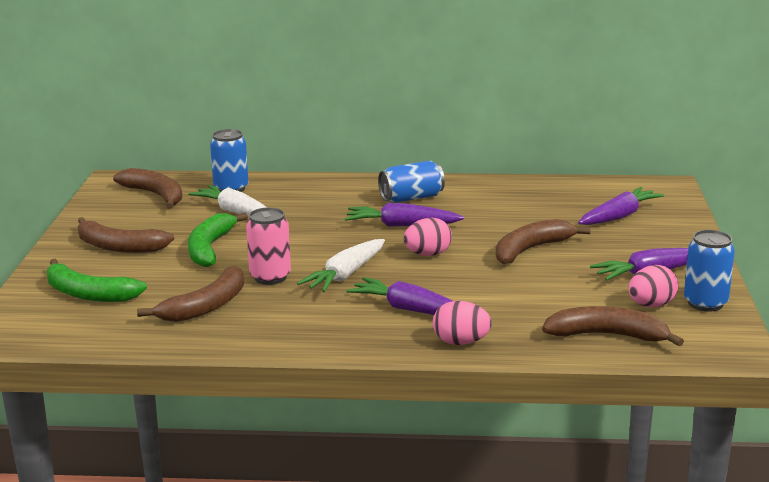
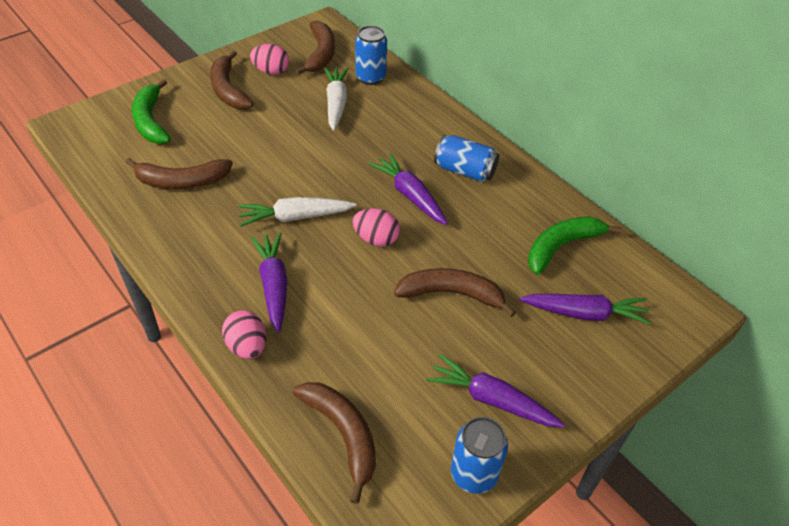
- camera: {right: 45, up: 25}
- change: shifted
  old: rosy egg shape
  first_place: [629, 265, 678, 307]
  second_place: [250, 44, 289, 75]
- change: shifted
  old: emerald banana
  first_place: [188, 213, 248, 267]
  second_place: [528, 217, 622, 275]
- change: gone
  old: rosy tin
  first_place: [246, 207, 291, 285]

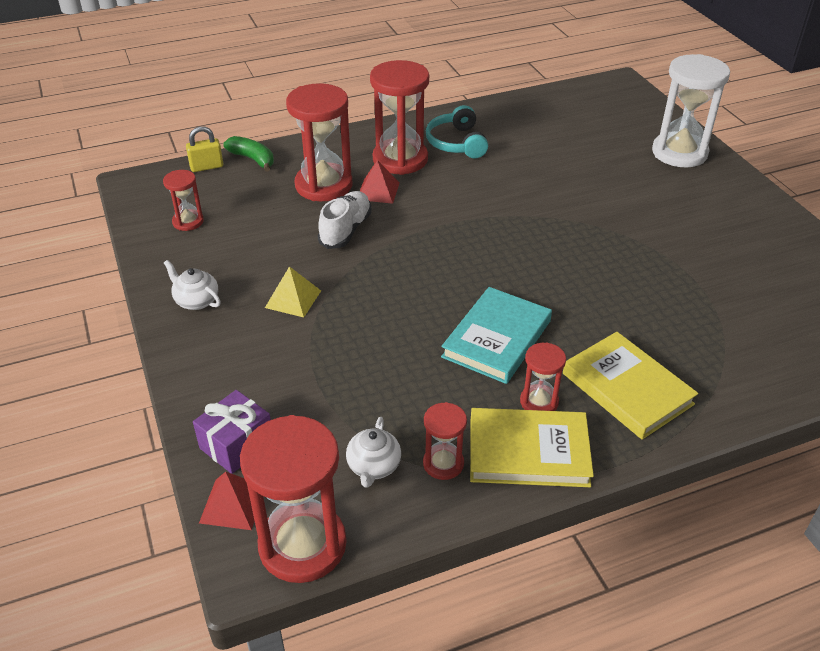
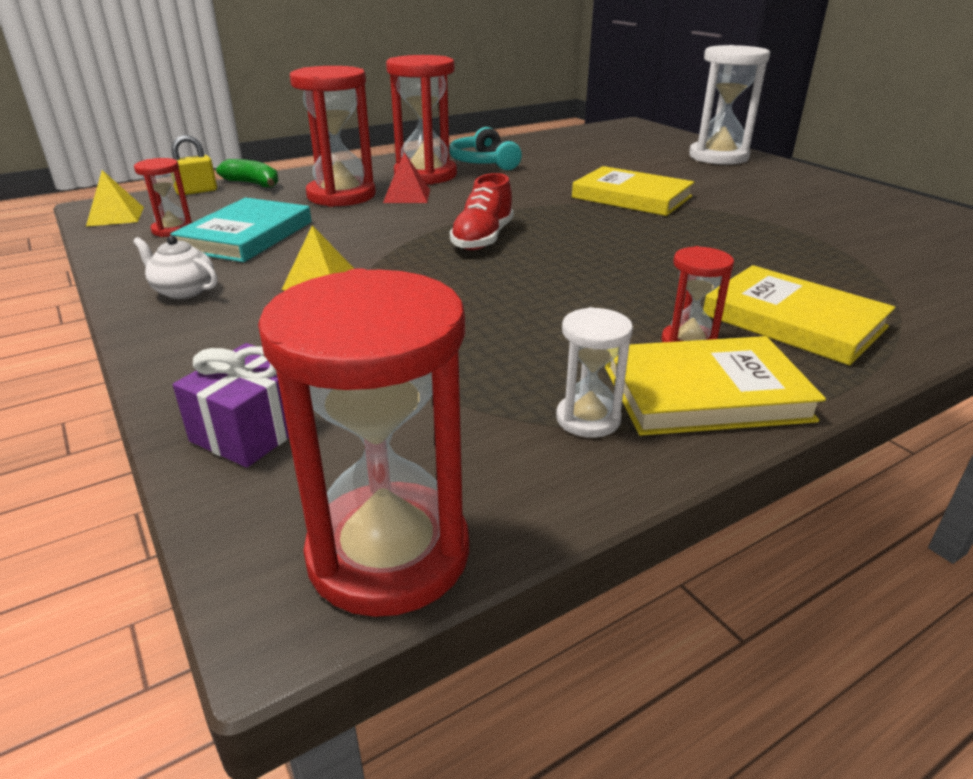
- camera: {right: -10, up: -10}
- change: new
  new: bright yellow solid pyramid
  second_place: [86, 170, 144, 227]
- change: shifted
  old: aqua hardcover
  first_place: [441, 287, 552, 384]
  second_place: [170, 198, 311, 262]
- change: new
  new: scarlet sneaker
  second_place: [450, 173, 514, 250]
- change: repainted
  old: scarlet sandglass
  new: snow-white sandglass
  first_place: [423, 402, 467, 480]
  second_place: [556, 307, 633, 438]
- change: new
  new: bright yellow hardcover
  second_place: [572, 166, 694, 216]
- change: gone
  old: scarlet solid pyramid
  first_place: [199, 472, 254, 530]
- change: gone
  old: snow-white sneaker
  first_place: [318, 191, 372, 249]
- change: gone
  old: snow-white teapot
  first_place: [346, 417, 401, 488]

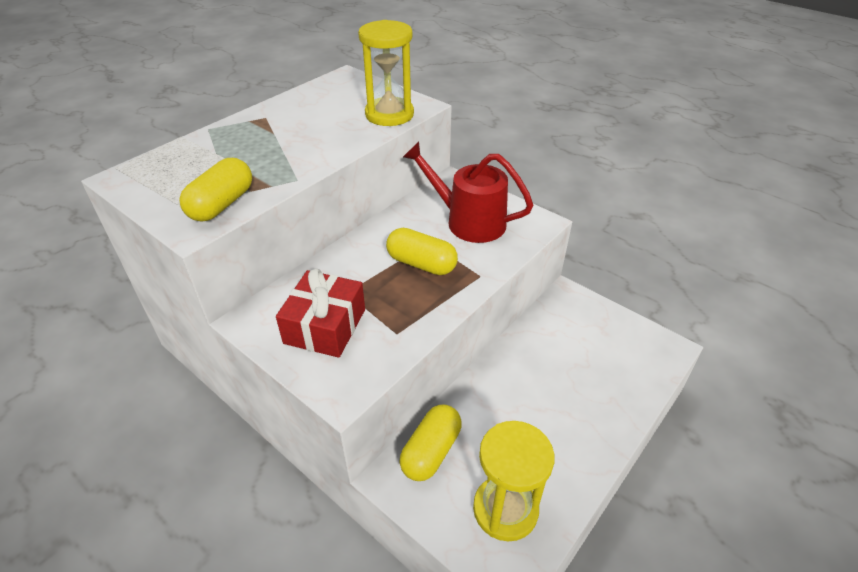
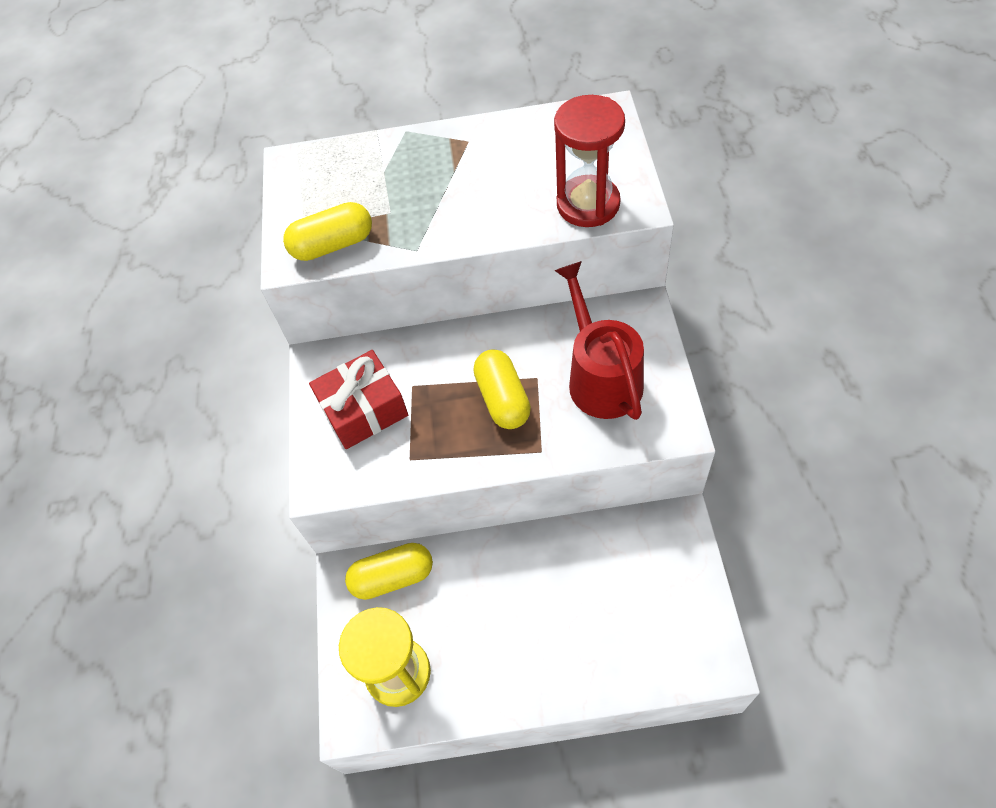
- camera: {right: 50, up: 15}
- change: repainted
  old: bright yellow sandglass
  new: scarlet sandglass
  first_place: [358, 20, 414, 126]
  second_place: [554, 95, 625, 227]

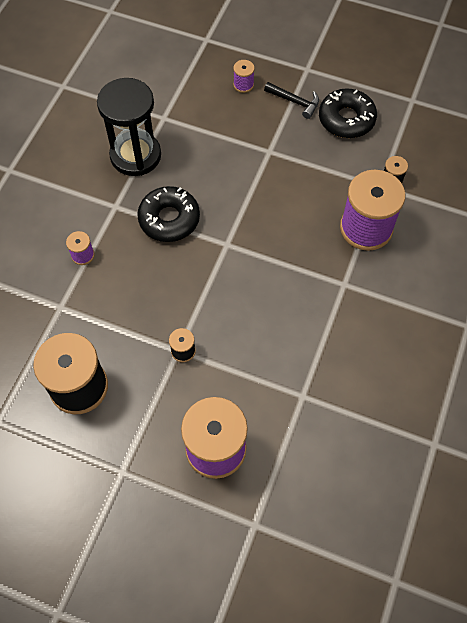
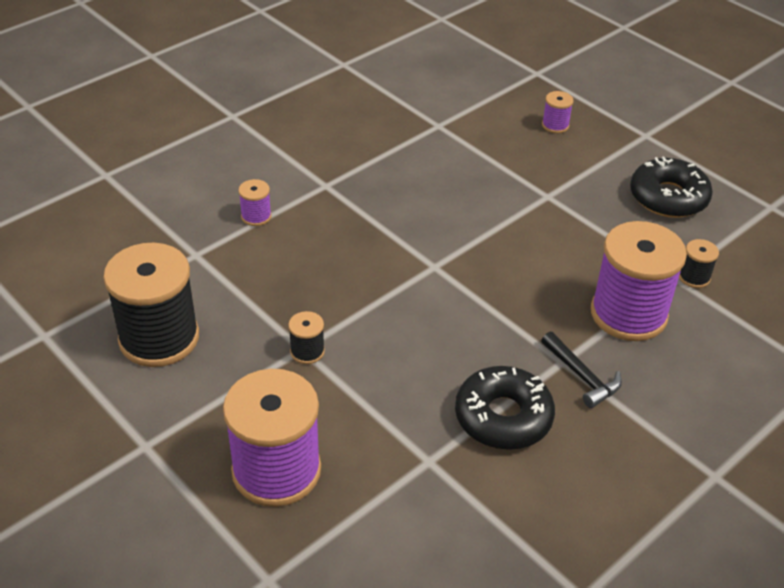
- camera: {right: 25, up: -20}
- change: shifted
  old: jet-black doughnut
  first_place: [137, 186, 200, 242]
  second_place: [455, 366, 555, 450]
- change: shifted
  old: jet-black carpenter's hammer
  first_place: [264, 82, 319, 119]
  second_place: [541, 332, 622, 408]
- change: gone
  old: jet-black sandglass
  first_place: [97, 78, 161, 176]

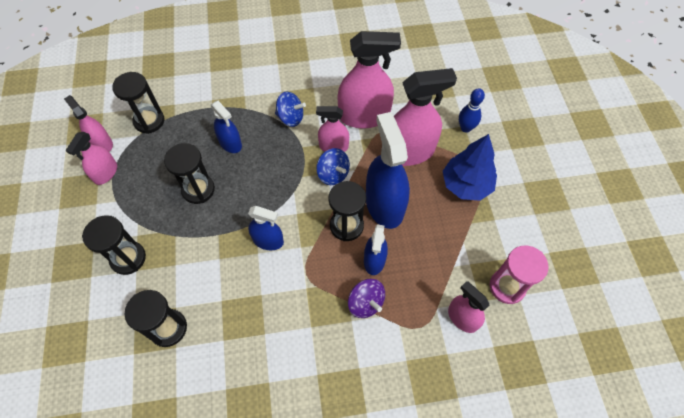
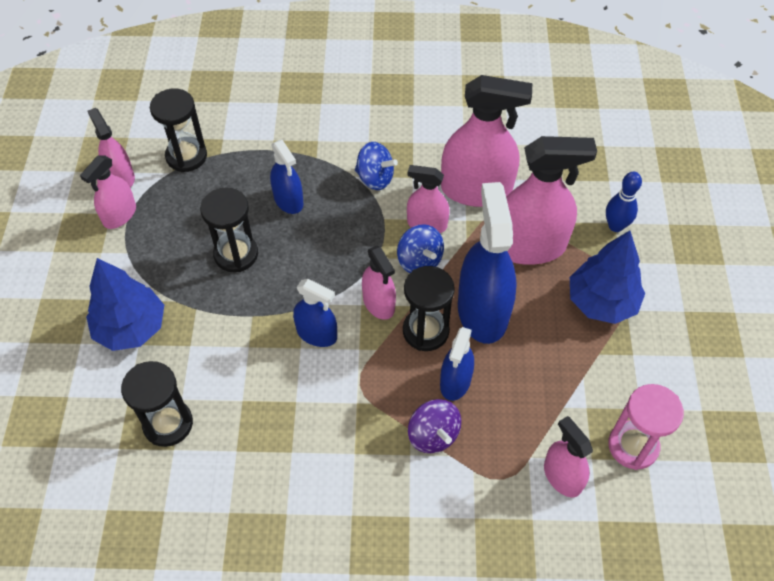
- camera: {right: 10, up: -5}
- change: swapped
  old: jet-black sandglass
  new: royal blue fir tree
  first_place: [82, 215, 146, 275]
  second_place: [86, 258, 164, 351]
- change: new
  new: rosy spray bottle
  second_place: [362, 245, 396, 320]

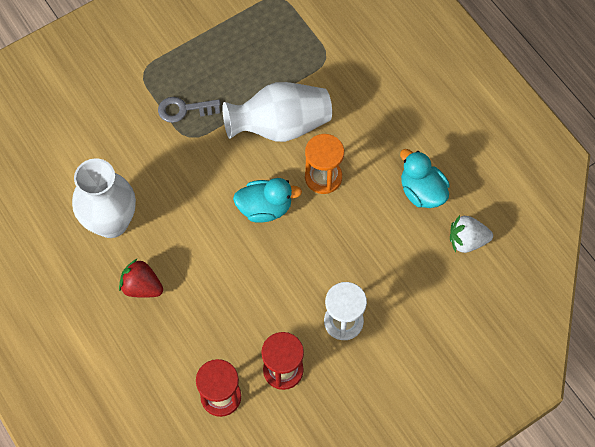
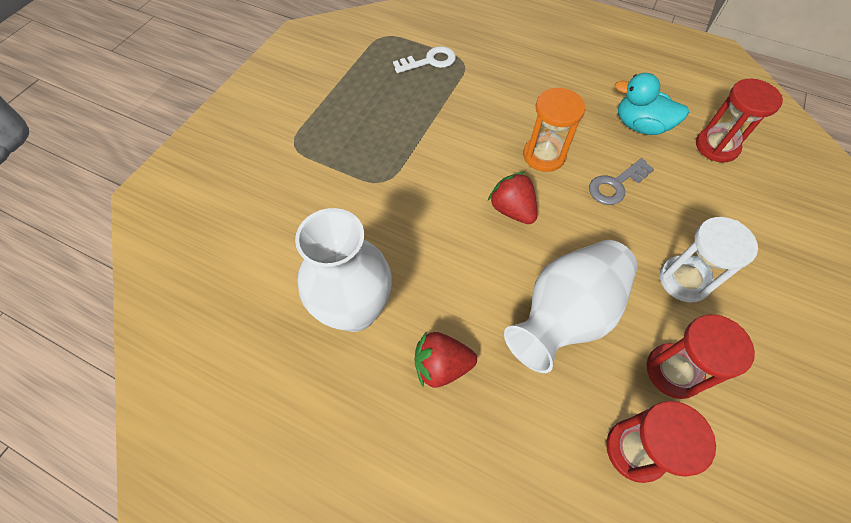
- camera: {right: -30, up: -5}
- change: new
  new: snow-white door key
  second_place: [393, 46, 456, 73]
- change: swapped
  old: aqua toy duck
  new: scarlet strawberry
  first_place: [233, 178, 302, 222]
  second_place: [488, 172, 538, 224]
- change: shifted
  old: snow-white tall vase
  first_place: [223, 82, 332, 142]
  second_place: [504, 240, 637, 373]
- change: shifted
  old: grey door key
  first_place: [158, 97, 221, 123]
  second_place: [589, 158, 654, 205]
- change: swapped
  old: snow-white strawberry
  new: scarlet sandglass
  first_place: [450, 215, 493, 253]
  second_place: [696, 79, 783, 163]

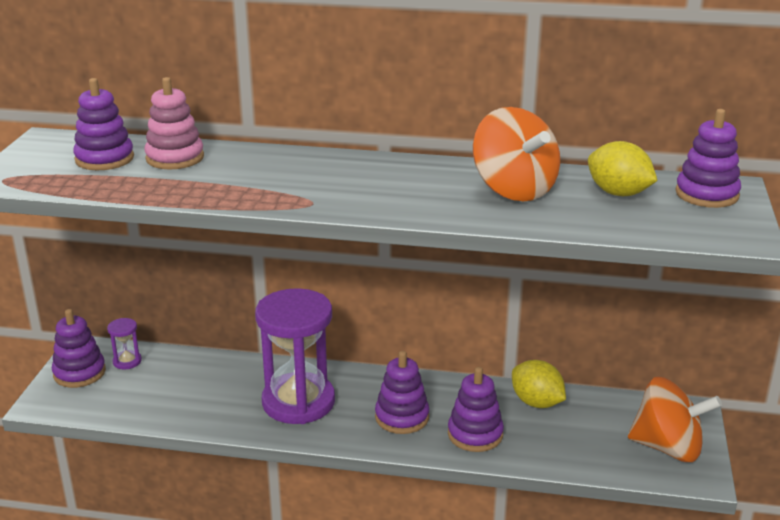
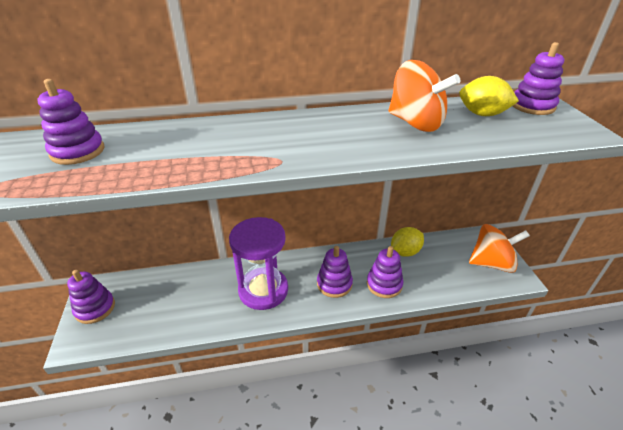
- camera: {right: -20, up: 10}
- change: rotated
  old: bright yellow citrus fruit
  first_place: [512, 360, 566, 408]
  second_place: [391, 227, 424, 257]
  degrees: -60
- change: gone
  old: purple sandglass
  first_place: [107, 318, 142, 369]
- change: gone
  old: rosy stacking rings
  first_place: [144, 77, 204, 169]

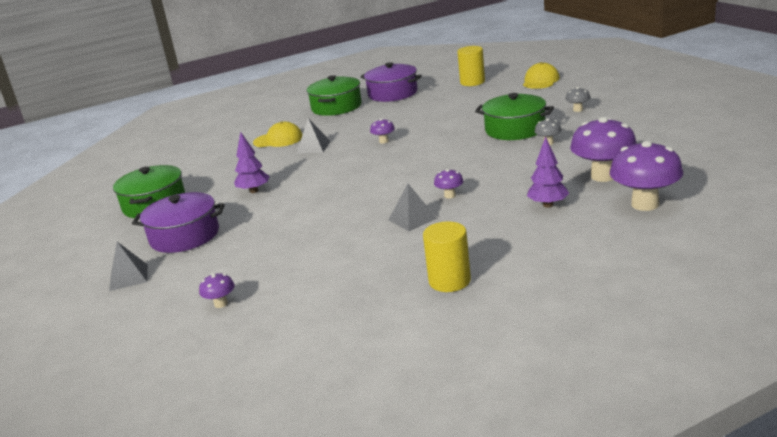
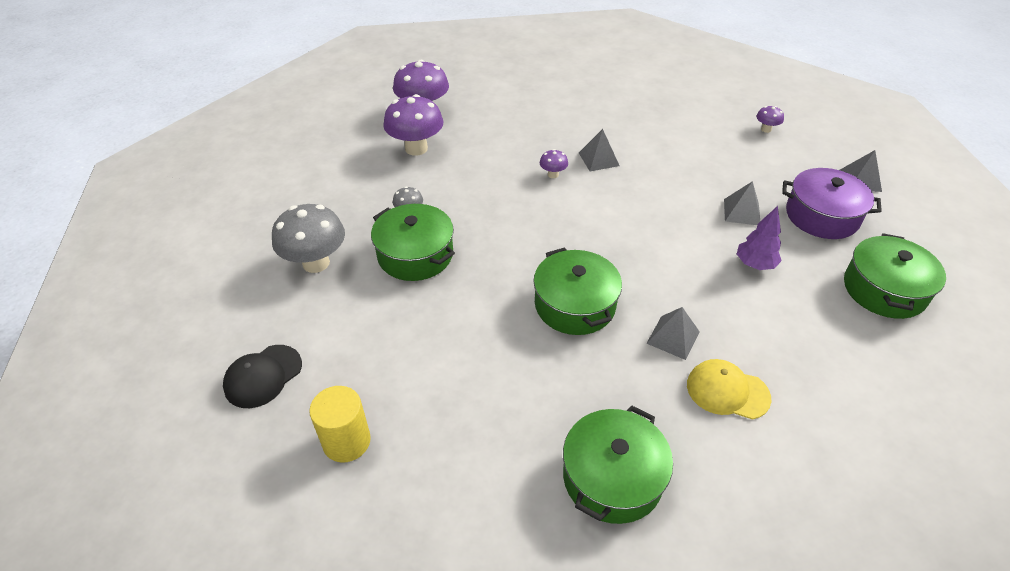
- camera: {right: -165, up: 20}
- change: repainted
  old: bright yellow baseball cap
  new: jet-black baseball cap
  first_place: [523, 62, 560, 89]
  second_place: [223, 345, 302, 408]
- change: scaled
  old: grey mushroom
  first_place: [565, 87, 591, 112]
  second_place: [272, 204, 345, 273]
  factor: 2.14
- change: swapped
  old: purple mushroom
  new: emerald stockpot
  first_place: [370, 119, 395, 144]
  second_place: [533, 247, 622, 335]
- change: new
  new: grey solid pyramid
  second_place: [724, 181, 760, 225]
- change: gone
  old: purple stockpot
  first_place: [361, 62, 422, 102]
- change: gone
  old: bright yellow solid cylinder
  first_place: [423, 221, 471, 292]
- change: gone
  old: purple fir tree
  first_place: [527, 136, 569, 208]

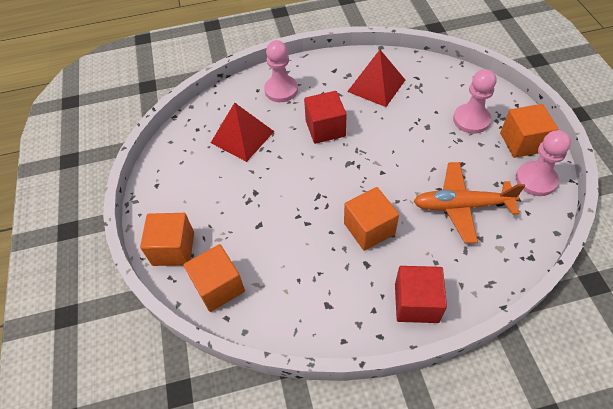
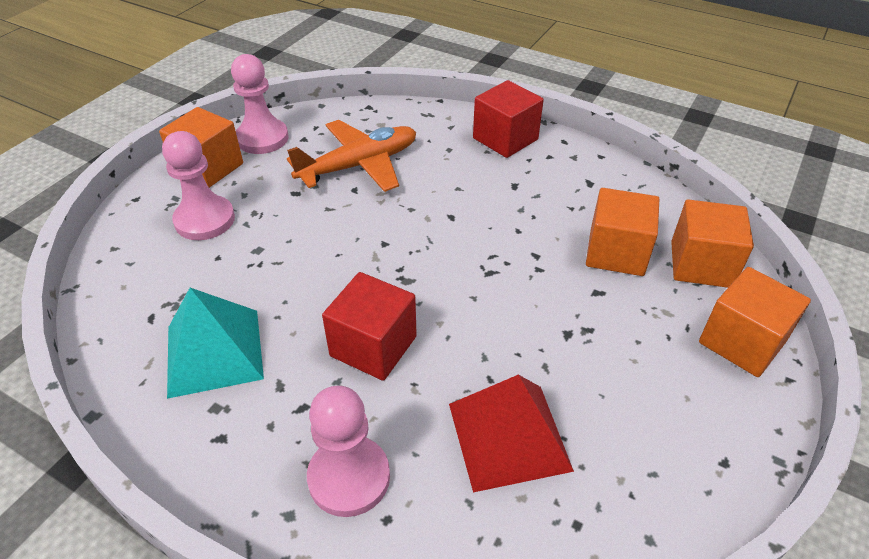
- camera: {right: -140, up: -10}
- change: repainted
  old: scarlet solid pyramid
  new: aqua solid pyramid
  first_place: [347, 50, 405, 107]
  second_place: [167, 288, 264, 399]
- change: rotated
  old: orange plane
  first_place: [413, 162, 525, 243]
  second_place: [287, 120, 416, 192]
  degrees: -75
- change: shifted
  old: orange block
  first_place: [344, 187, 399, 251]
  second_place: [586, 188, 659, 276]

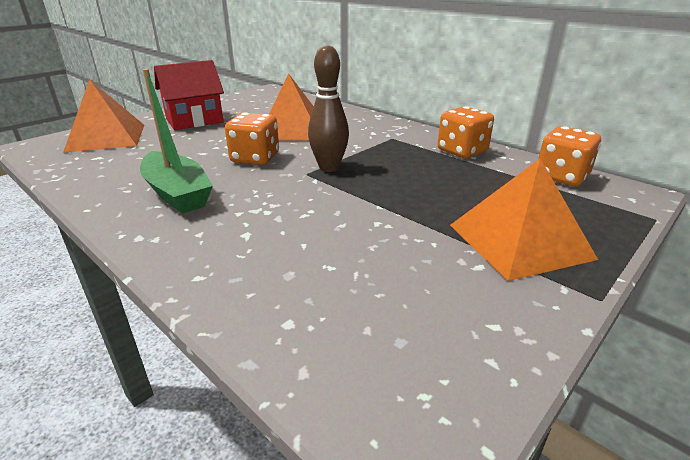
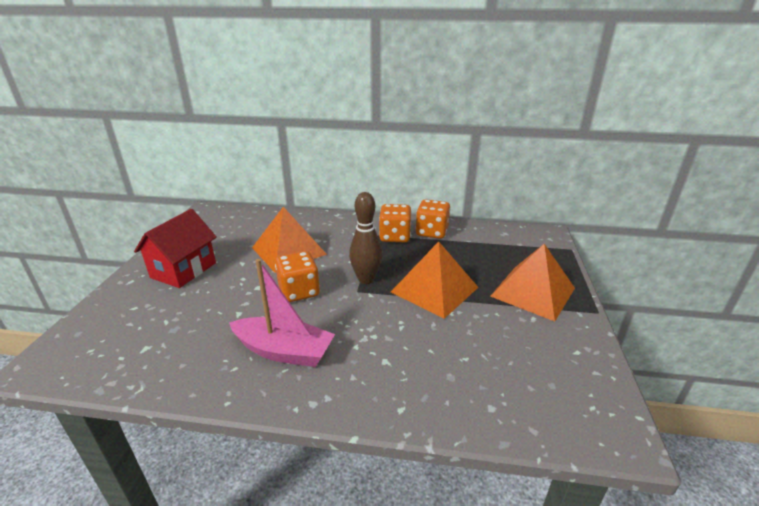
- camera: {right: -35, up: 0}
- change: repainted
  old: emerald boat
  new: rosy boat
  first_place: [140, 69, 213, 214]
  second_place: [229, 259, 335, 367]
- change: shifted
  old: orange dice
  first_place: [538, 126, 601, 186]
  second_place: [379, 204, 412, 243]
- change: shifted
  old: orange solid pyramid
  first_place: [63, 79, 144, 153]
  second_place: [391, 241, 478, 319]

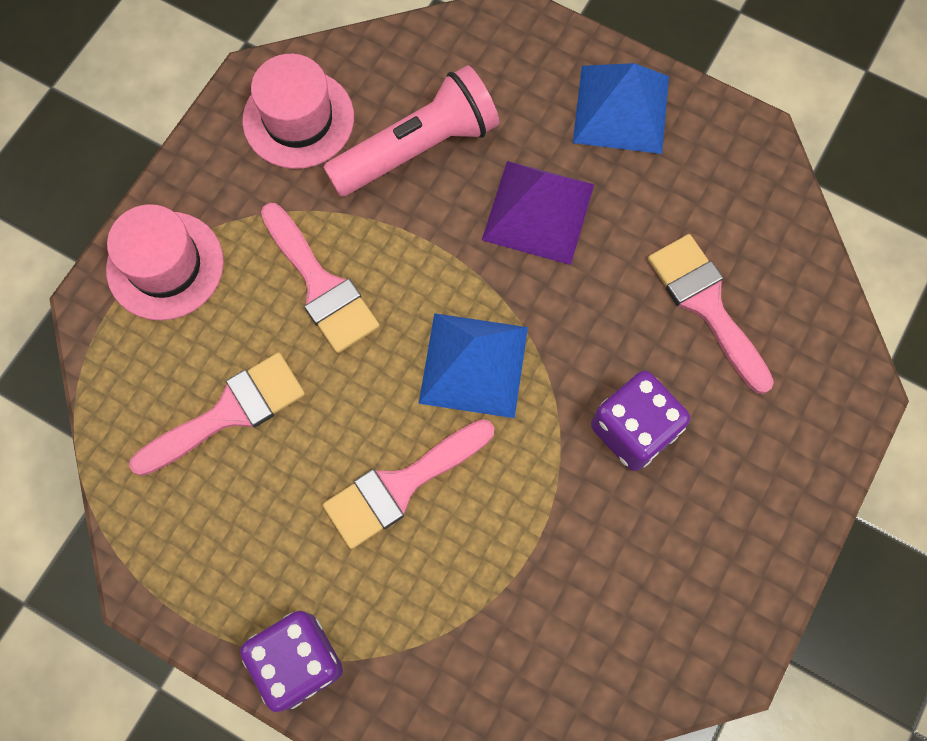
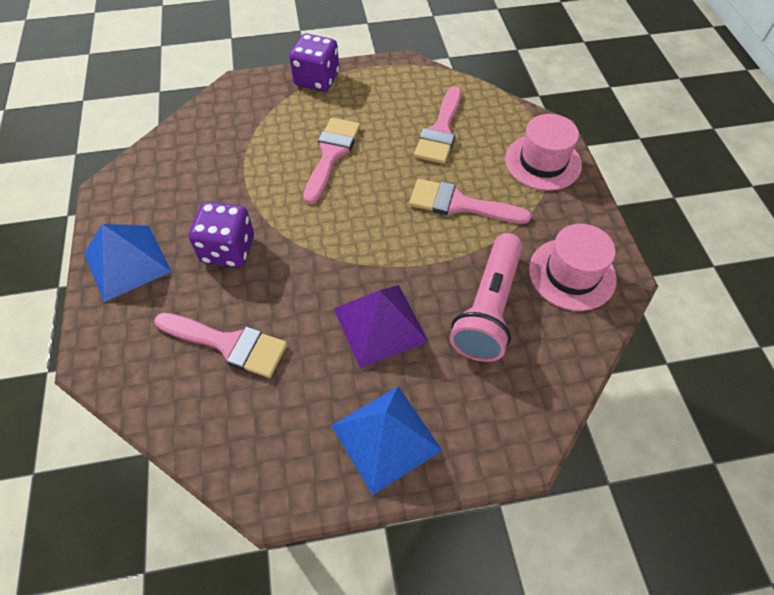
- camera: {right: 140, up: -15}
- change: shifted
  old: royal blue solid pyramid
  first_place: [418, 313, 528, 418]
  second_place: [84, 224, 172, 302]

